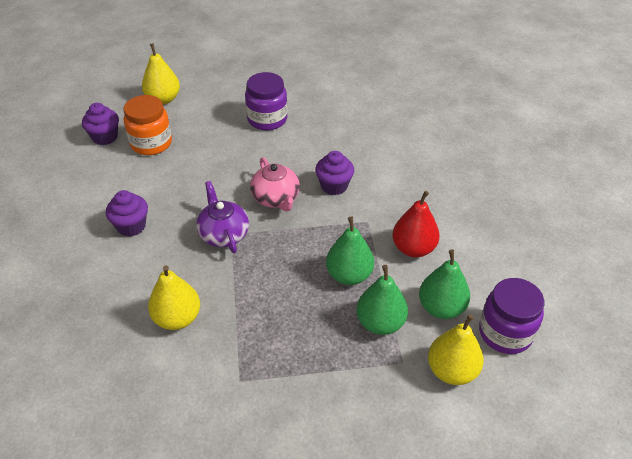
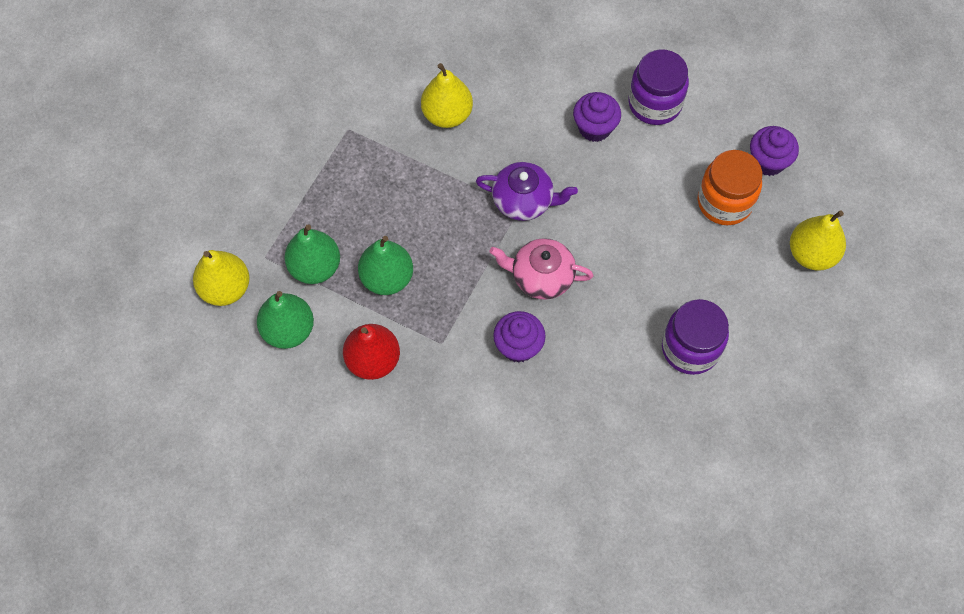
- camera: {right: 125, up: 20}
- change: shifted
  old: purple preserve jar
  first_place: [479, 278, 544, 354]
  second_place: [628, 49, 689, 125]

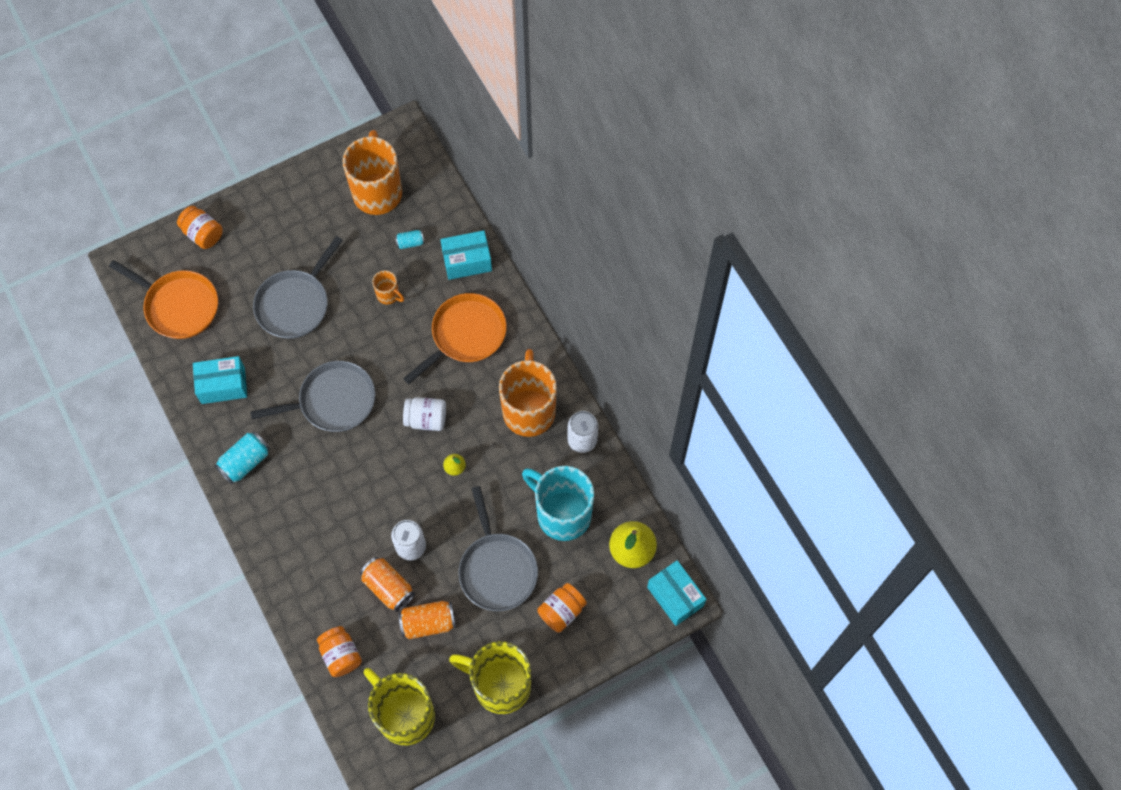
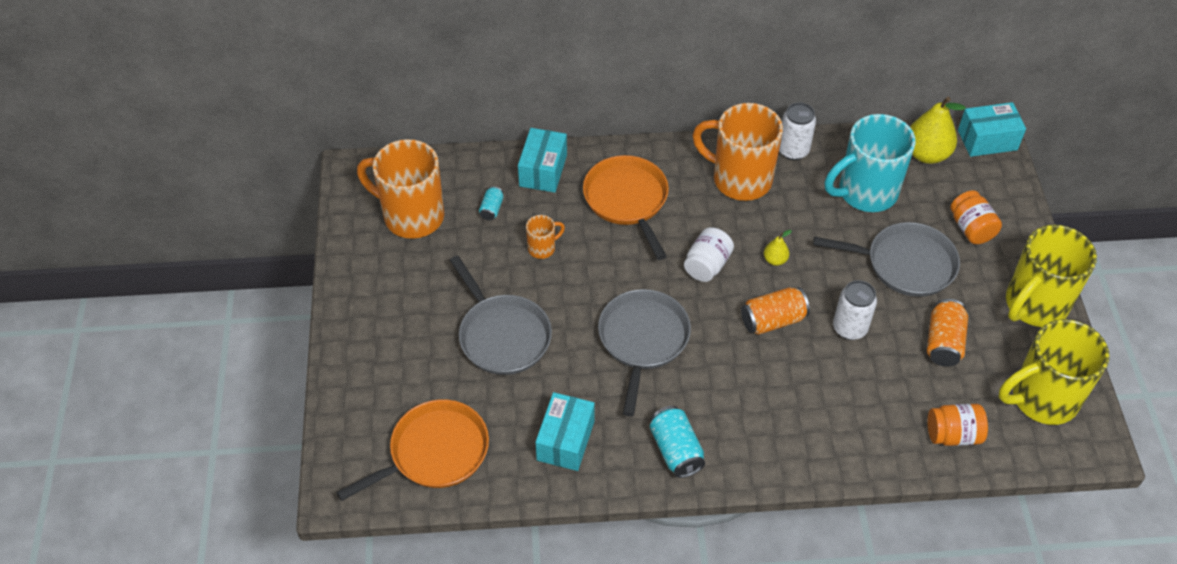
- camera: {right: -65, up: -15}
- change: shifted
  old: orange tin
  first_place: [360, 557, 415, 612]
  second_place: [741, 287, 810, 335]
- change: gone
  old: orange preserve jar
  first_place: [177, 206, 223, 249]

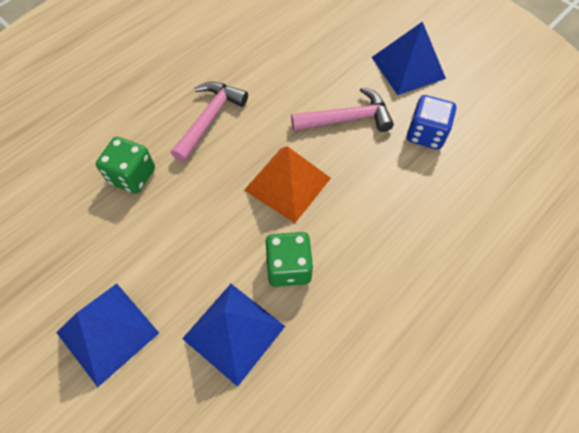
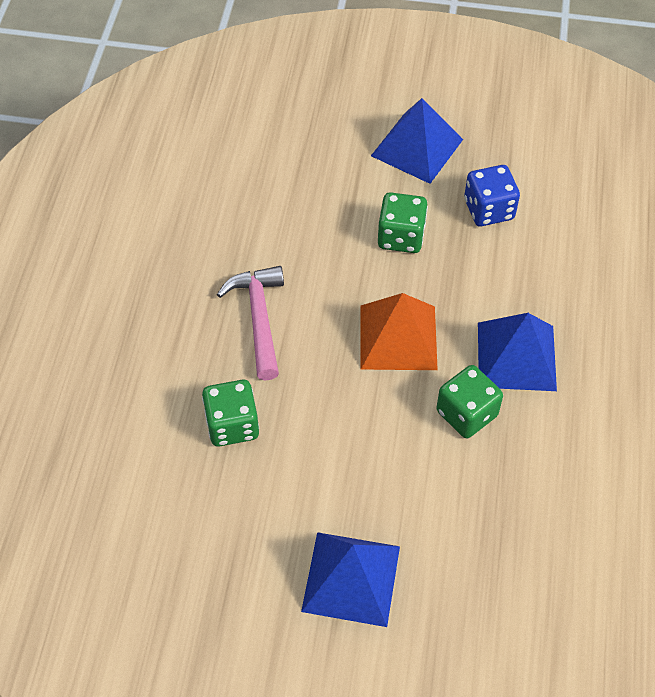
- camera: {right: -35, up: -5}
- change: swapped
  old: rosy carpenter's hammer
  new: emerald dice
  first_place: [291, 87, 394, 132]
  second_place: [378, 192, 428, 253]
- change: shifted
  old: royal blue solid pyramid
  first_place: [182, 284, 285, 387]
  second_place: [478, 313, 557, 391]

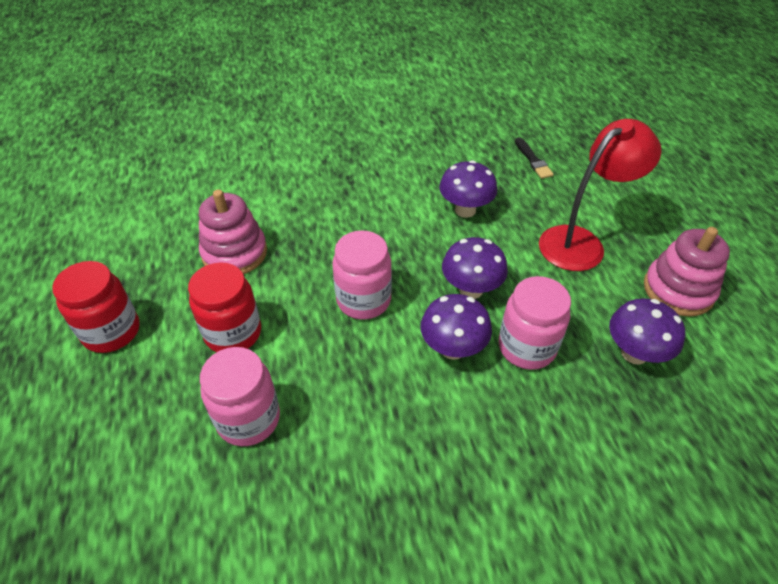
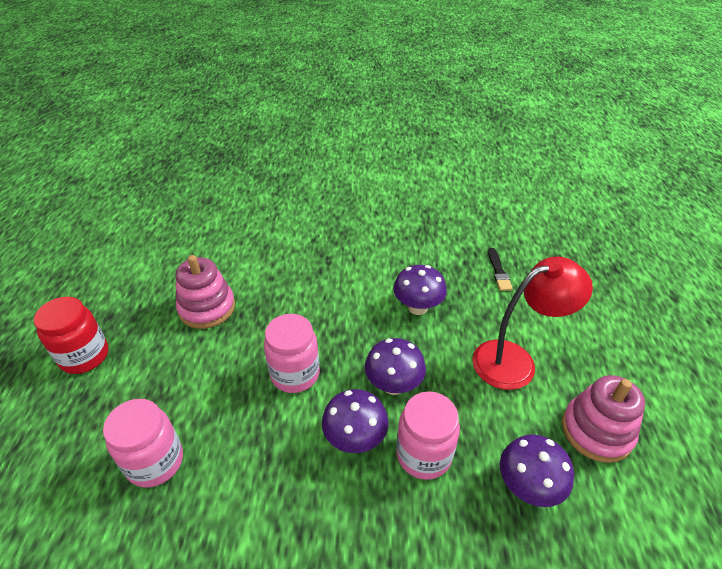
- camera: {right: 15, up: -5}
- change: gone
  old: scarlet preserve jar
  first_place: [188, 262, 261, 353]

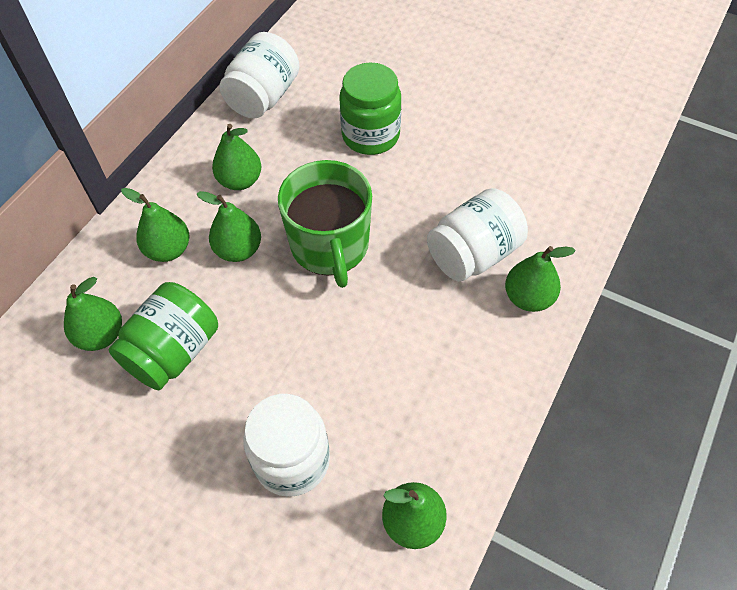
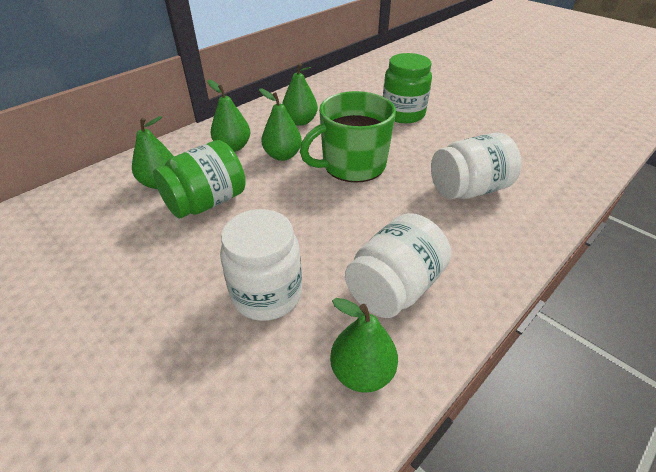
- camera: {right: 15, up: -15}
- change: rotated
  old: emerald coffee mug
  first_place: [278, 160, 372, 288]
  second_place: [300, 91, 396, 183]
  degrees: 60
- change: shifted
  old: snow-white preserve jar
  first_place: [219, 32, 300, 119]
  second_place: [345, 213, 451, 318]
- change: gone
  old: emerald toy pear
  first_place: [505, 246, 576, 312]

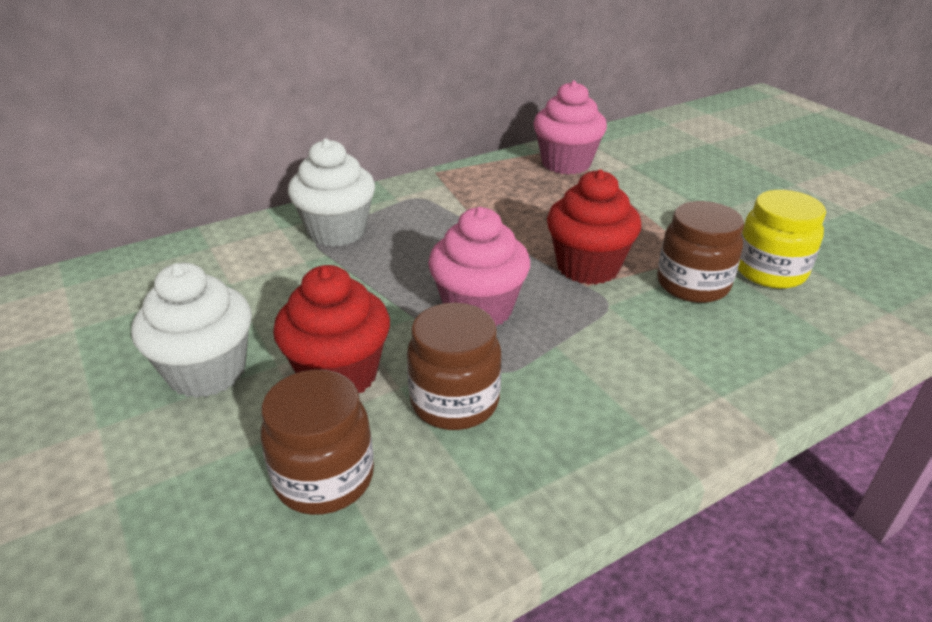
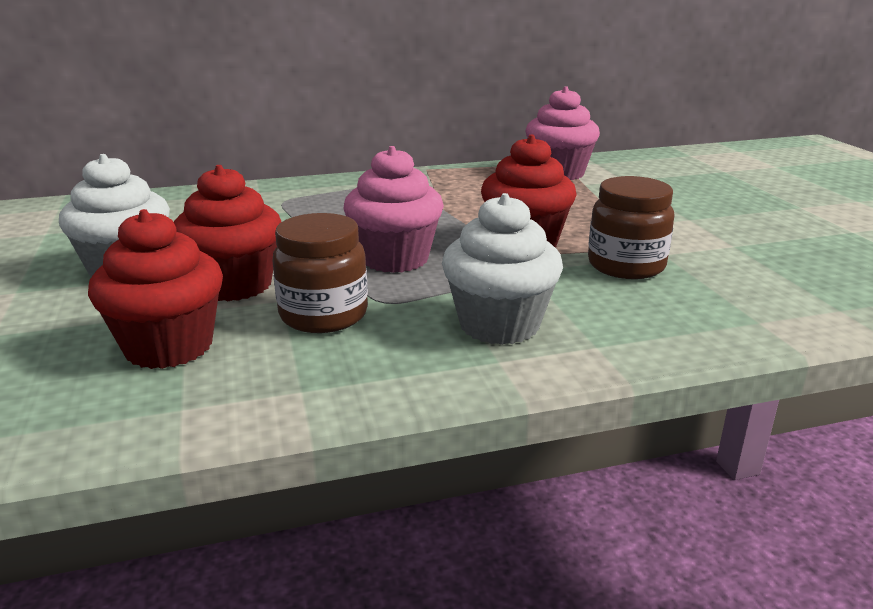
- camera: {right: 15, up: -10}
- change: swapped
  old: russet preserve jar
  new: scarlet fairy cake
  first_place: [261, 370, 374, 515]
  second_place: [88, 209, 223, 369]
- change: shifted
  old: snow-white fairy cake
  first_place: [288, 138, 375, 247]
  second_place: [442, 193, 563, 345]
- change: gone
  old: bright yellow preserve jar
  first_place: [738, 190, 826, 289]

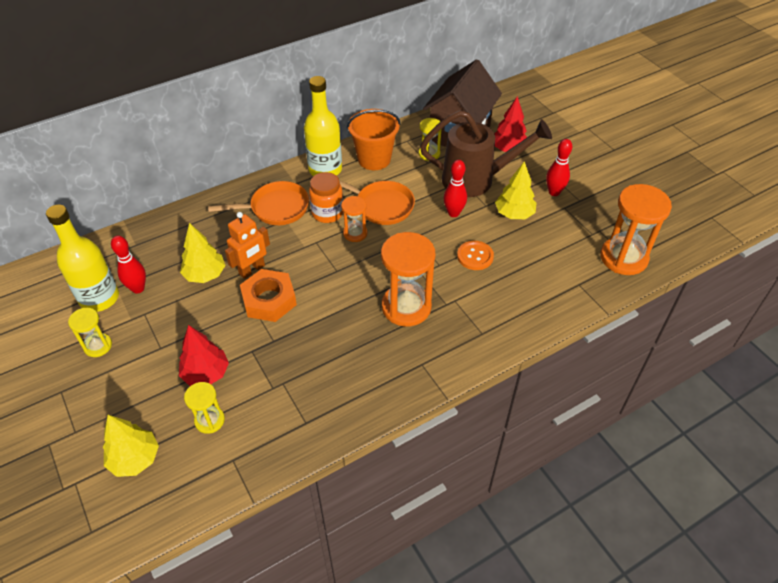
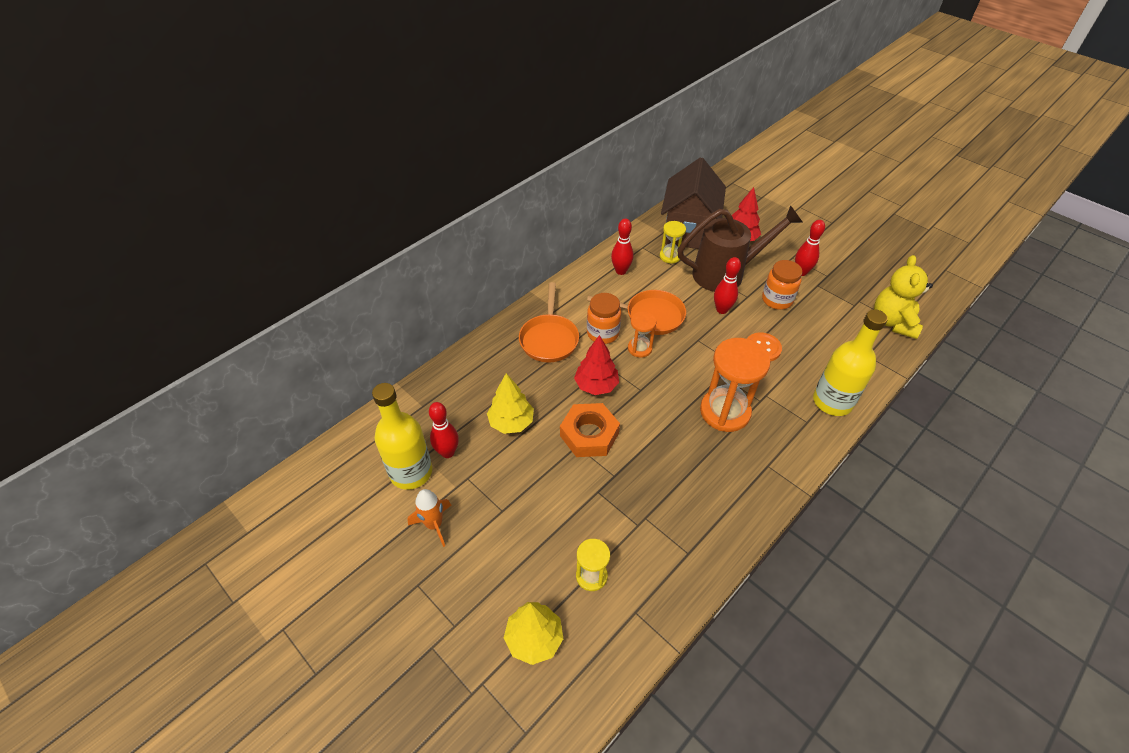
- camera: {right: -15, up: 0}
- change: swapped
  old: bright yellow sandglass
  new: orange rocket
  first_place: [68, 308, 112, 357]
  second_place: [407, 489, 451, 547]
- change: rotated
  old: orange pan
  first_place: [208, 181, 309, 225]
  second_place: [519, 282, 579, 362]
  degrees: 120
- change: shifted
  old: scarlet fir tree
  first_place: [179, 325, 229, 386]
  second_place: [574, 335, 619, 395]
- change: swapped
  old: orange pail
  new: scarlet bowling pin
  first_place: [347, 109, 400, 170]
  second_place: [611, 218, 633, 275]
- change: swapped
  old: bright yellow fir tree
  new: orange preserve jar
  first_place: [495, 161, 536, 219]
  second_place: [762, 260, 802, 310]
- change: shifted
  old: bright yellow bottle
  first_place: [304, 76, 342, 176]
  second_place: [813, 309, 888, 416]
- change: swapped
  old: orange sandglass
  new: bright yellow teddy bear
  first_place: [600, 184, 672, 275]
  second_place: [874, 255, 933, 339]
- change: gone
  old: orange toy robot
  first_place: [225, 212, 270, 279]

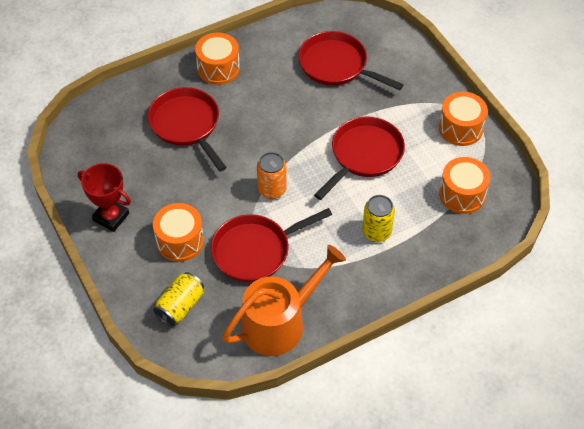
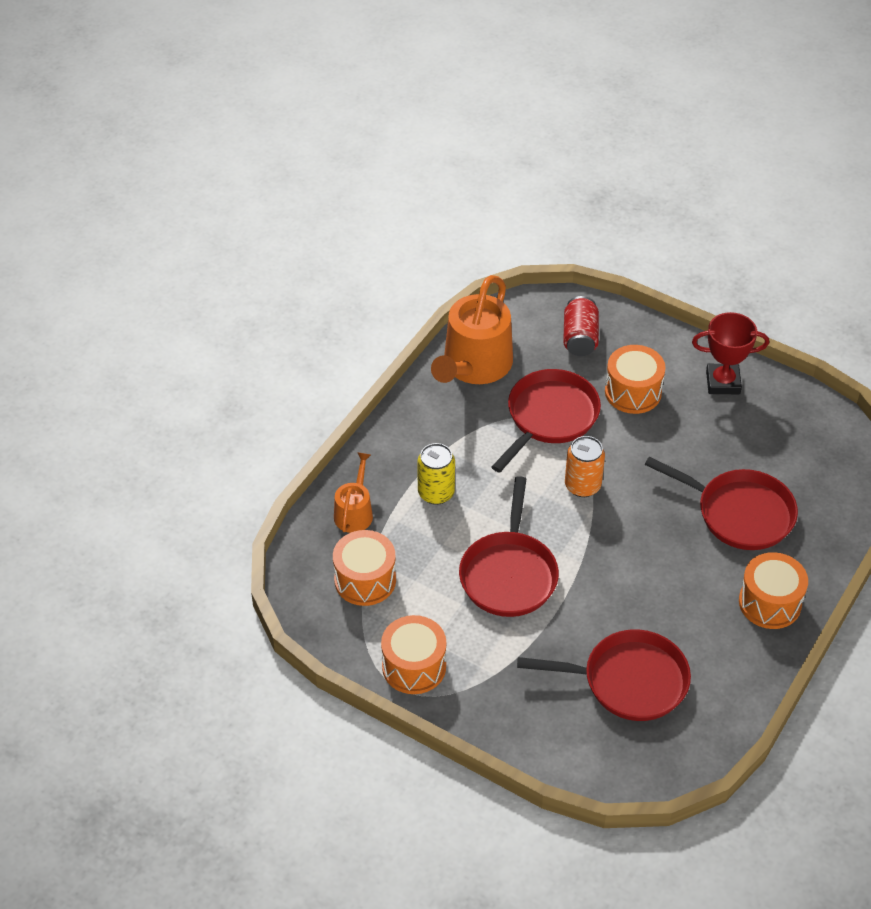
- camera: {right: 150, up: -5}
- change: new
  new: orange watering can
  second_place: [334, 452, 373, 533]
- change: repainted
  old: bright yellow tin
  new: scarlet tin
  first_place: [153, 272, 204, 326]
  second_place: [563, 296, 599, 356]

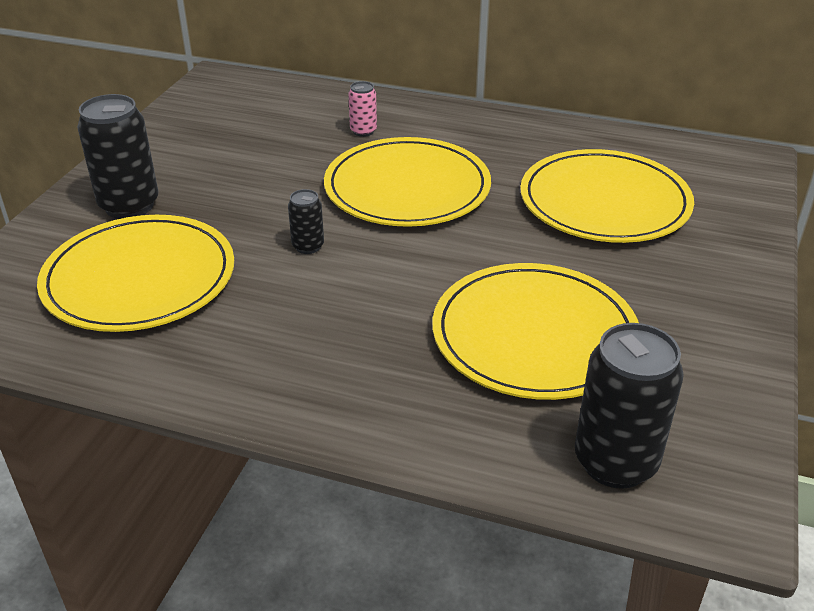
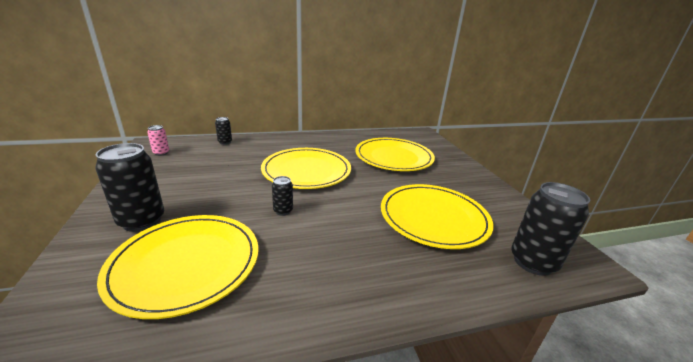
- camera: {right: -35, up: -10}
- change: shifted
  old: rosy tin
  first_place: [348, 81, 377, 137]
  second_place: [147, 125, 169, 156]
- change: new
  new: jet-black tin
  second_place: [215, 117, 232, 145]

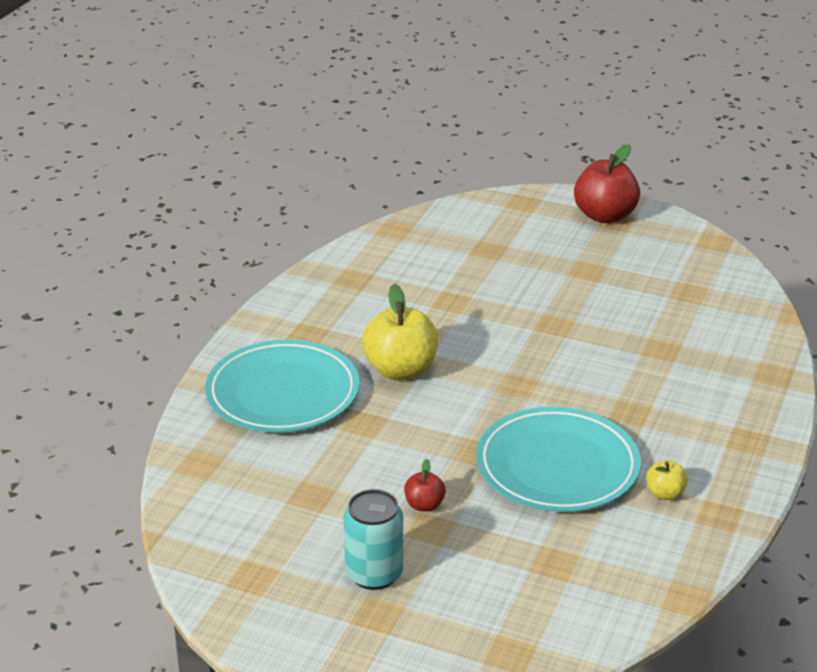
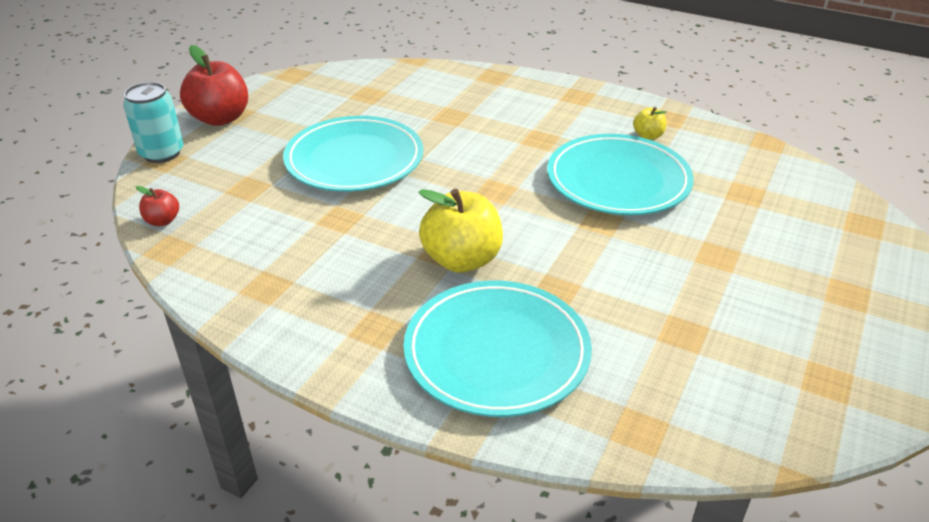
- camera: {right: -85, up: 5}
- change: shifted
  old: aqua tin
  first_place: [344, 489, 403, 590]
  second_place: [123, 82, 183, 163]
- change: shifted
  old: scarlet apple fruit
  first_place: [404, 459, 446, 512]
  second_place: [136, 186, 179, 226]
- change: new
  new: aqua flat dish
  second_place: [283, 116, 423, 192]

